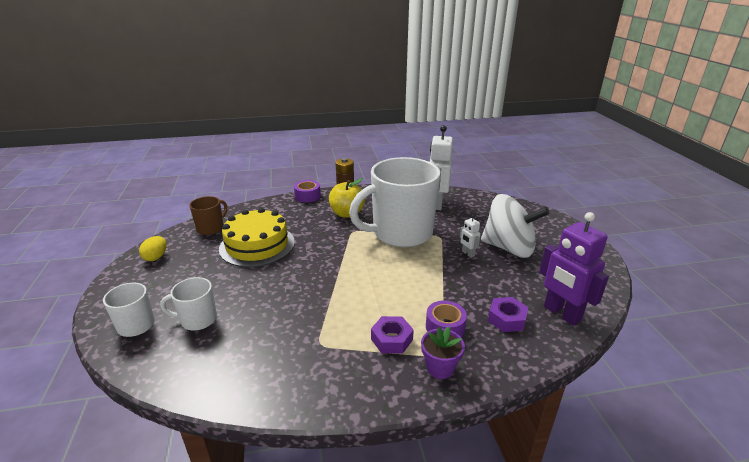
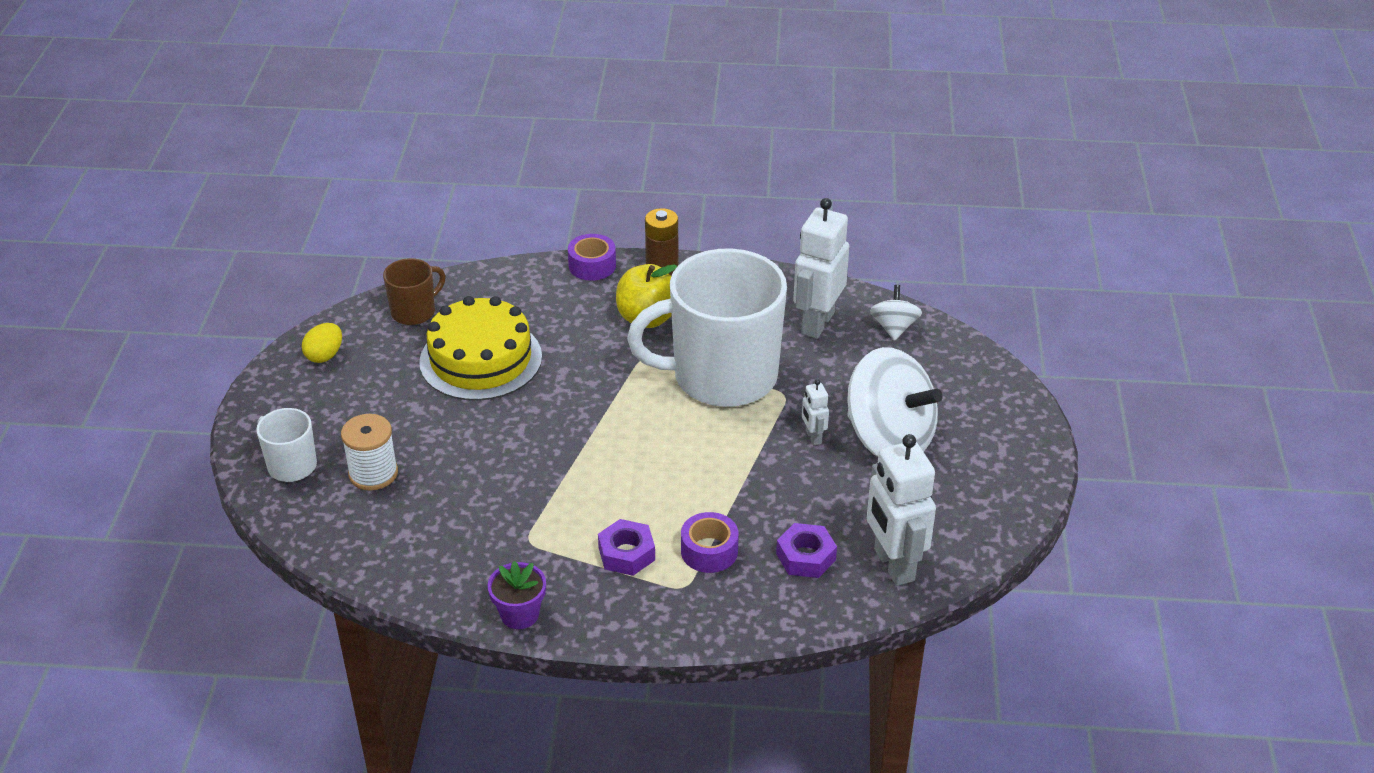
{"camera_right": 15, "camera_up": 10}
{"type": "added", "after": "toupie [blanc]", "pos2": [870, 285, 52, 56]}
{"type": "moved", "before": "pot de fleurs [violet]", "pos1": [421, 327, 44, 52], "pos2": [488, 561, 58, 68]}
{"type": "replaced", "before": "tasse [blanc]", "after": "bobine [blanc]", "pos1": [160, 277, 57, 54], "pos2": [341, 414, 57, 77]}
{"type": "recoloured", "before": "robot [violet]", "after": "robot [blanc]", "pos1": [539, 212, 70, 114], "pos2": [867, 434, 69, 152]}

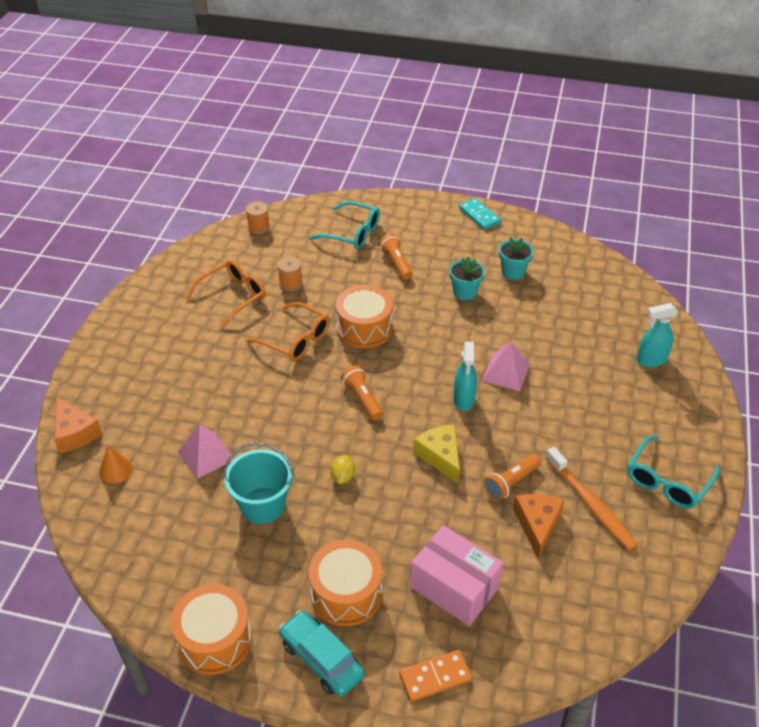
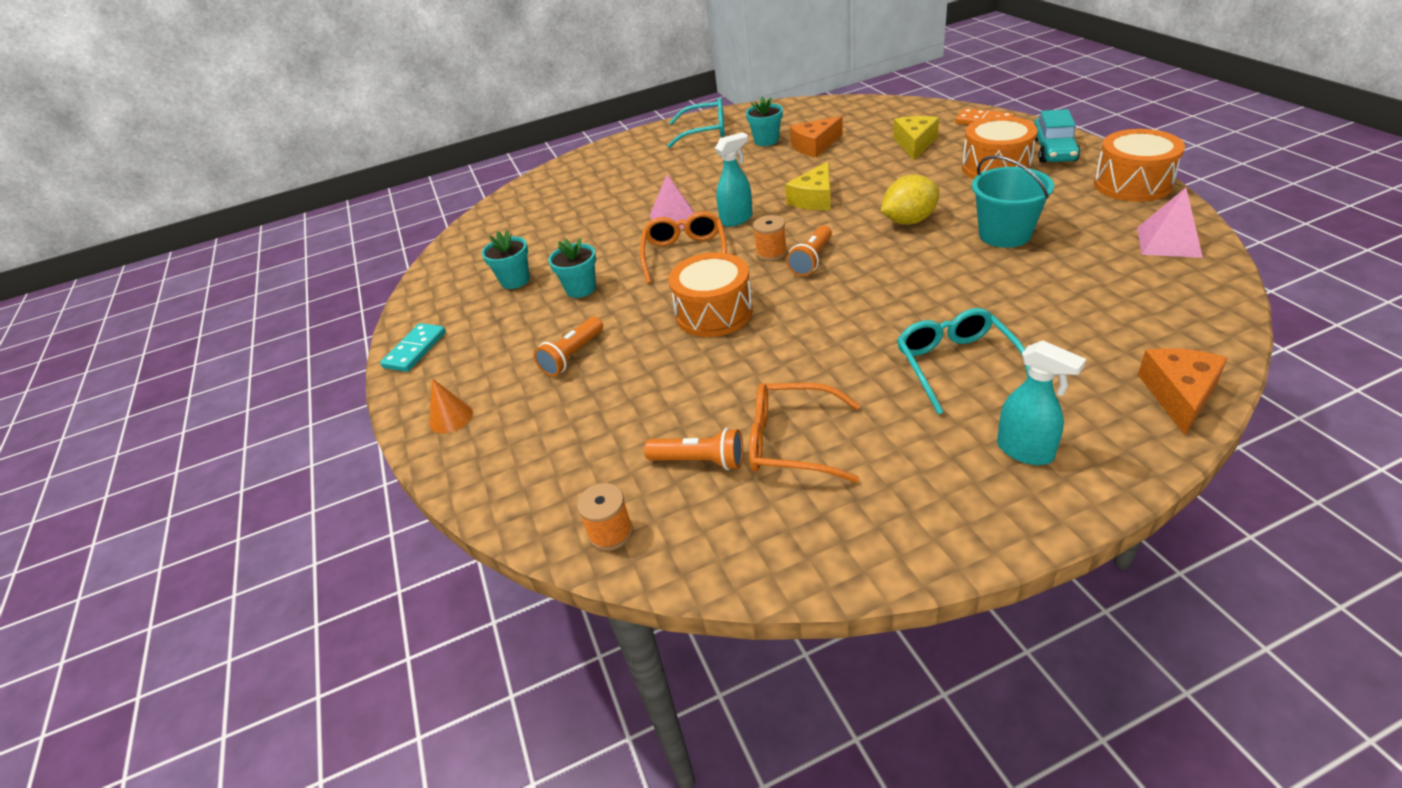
{"camera_right": -120, "camera_up": -5}
{"type": "moved", "before": "cône [orange]", "pos1": [99, 445, 34, 39], "pos2": [429, 378, 44, 56]}
{"type": "moved", "before": "pyramide [rose]", "pos1": [177, 424, 58, 55], "pos2": [1137, 188, 66, 70]}
{"type": "moved", "before": "lunettes [orange]", "pos1": [246, 302, 84, 59], "pos2": [640, 211, 87, 73]}
{"type": "moved", "before": "bobine [orange]", "pos1": [277, 257, 26, 34], "pos2": [753, 215, 34, 46]}
{"type": "moved", "before": "lunettes [turquoise]", "pos1": [309, 201, 71, 48], "pos2": [897, 308, 132, 107]}
{"type": "moved", "before": "lampe de poche [orange]", "pos1": [484, 454, 57, 47], "pos2": [644, 428, 99, 42]}
{"type": "moved", "before": "vaporisateur [turquoise]", "pos1": [637, 303, 41, 64], "pos2": [997, 340, 89, 125]}
{"type": "replaced", "before": "boîte [rose]", "after": "fromage [jaune]", "pos1": [410, 525, 93, 101], "pos2": [893, 116, 46, 44]}
{"type": "replaced", "before": "brosse à dents [orange]", "after": "pot de fleurs [turquoise]", "pos1": [546, 447, 91, 104], "pos2": [746, 97, 37, 49]}
{"type": "resized", "before": "citron [jaune]", "pos1": [330, 455, 25, 29], "pos2": [881, 174, 58, 51], "scale": 1.76}

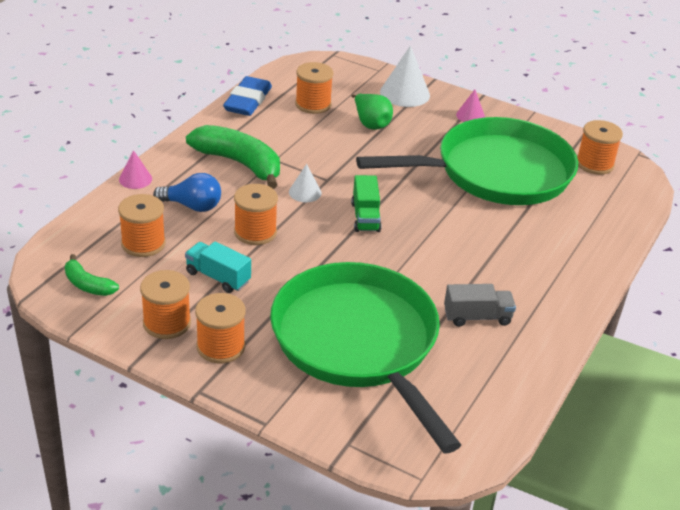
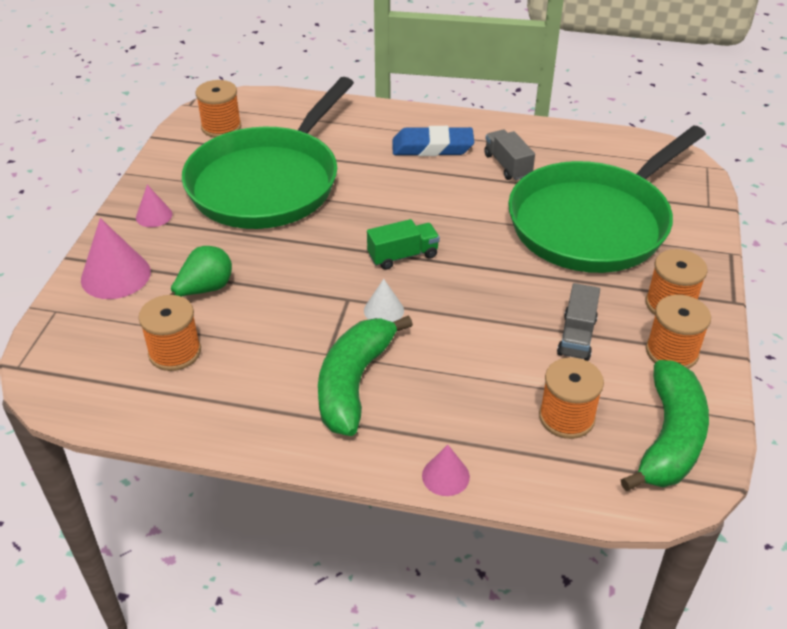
{"camera_right": -105, "camera_up": 5}
{"type": "removed", "before": "ampoule [bleu]", "pos1": [153, 173, 68, 39]}
{"type": "removed", "before": "bobine [orange]", "pos1": [234, 184, 44, 61]}
{"type": "moved", "before": "gomme [bleu]", "pos1": [223, 76, 49, 40], "pos2": [393, 126, 81, 30]}
{"type": "recoloured", "before": "camion [turquoise]", "after": "camion [gris]", "pos1": [185, 241, 66, 52], "pos2": [557, 283, 43, 78]}
{"type": "recoloured", "before": "cône [blanc]", "after": "cône [rose]", "pos1": [380, 46, 50, 61], "pos2": [81, 218, 70, 81]}
{"type": "turned", "before": "poêle [vert]", "pos1": [356, 117, 222, 88], "pos2": [182, 77, 172, 152], "turn": -120}
{"type": "resized", "before": "banane [vert]", "pos1": [65, 254, 54, 42], "pos2": [621, 360, 88, 131], "scale": 1.92}

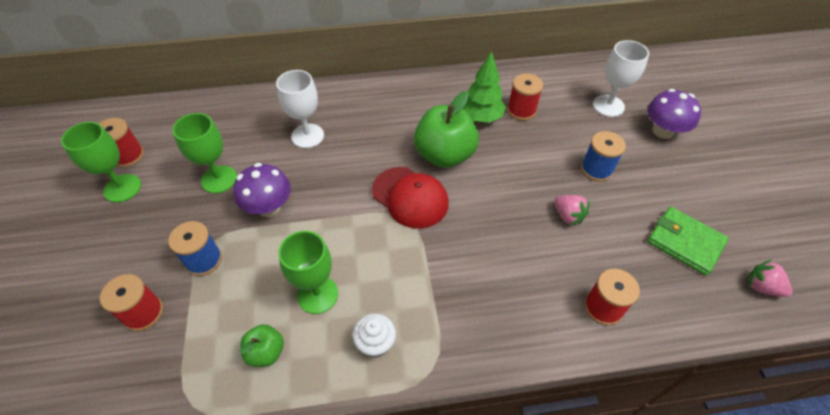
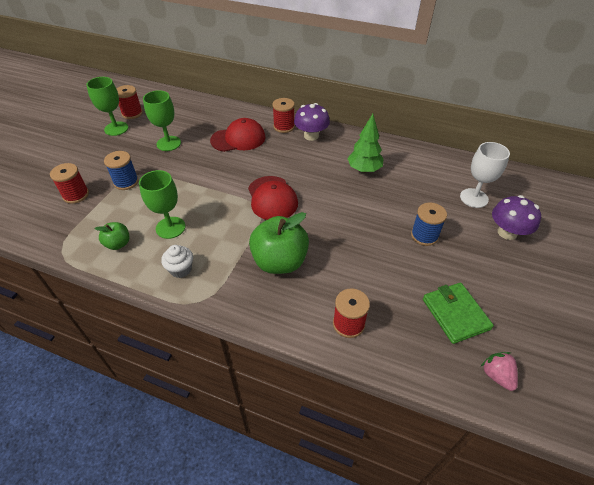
{"camera_right": 30, "camera_up": -5}
{"type": "removed", "before": "fraise [rose]", "pos1": [554, 195, 36, 31]}
{"type": "moved", "before": "champignon [violet]", "pos1": [233, 163, 58, 54], "pos2": [294, 103, 36, 38]}
{"type": "moved", "before": "pomme [vert]", "pos1": [414, 91, 65, 77], "pos2": [249, 212, 60, 62]}
{"type": "moved", "before": "bobine [rouge]", "pos1": [507, 73, 36, 48], "pos2": [273, 98, 22, 35]}
{"type": "replaced", "before": "verre à pied [blanc]", "after": "casquette [rouge]", "pos1": [276, 70, 48, 78], "pos2": [210, 118, 56, 34]}

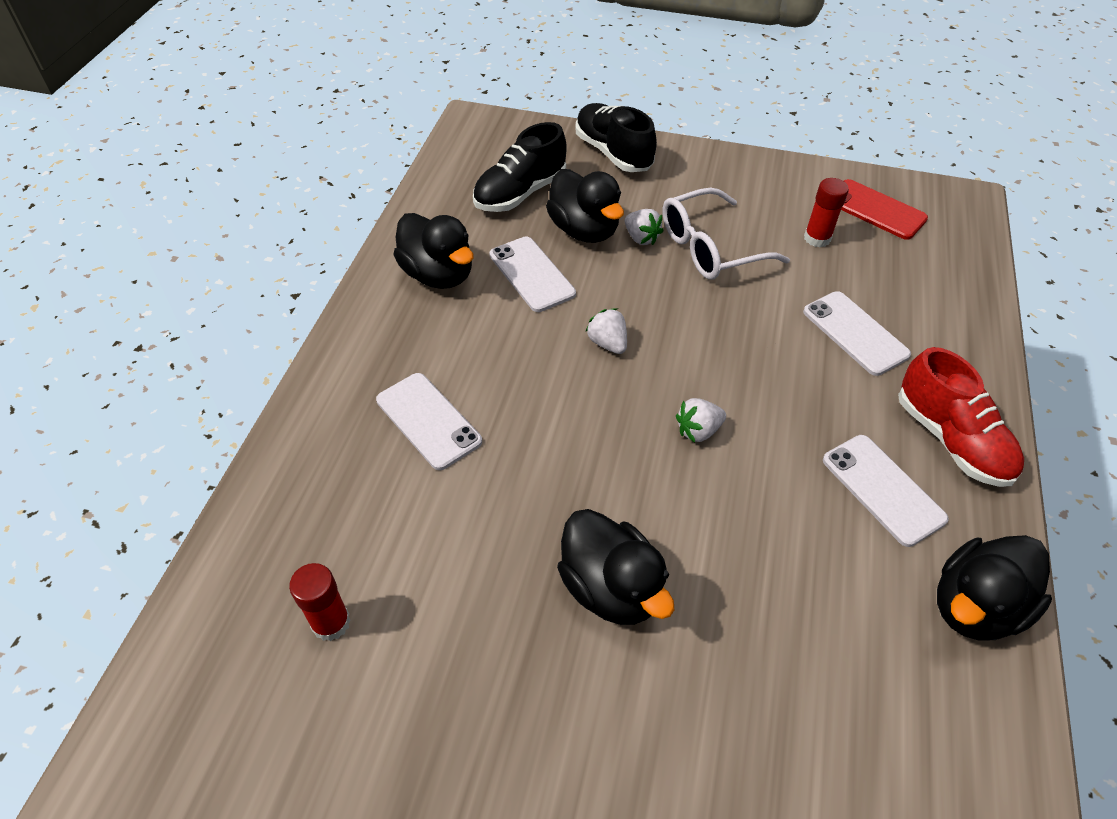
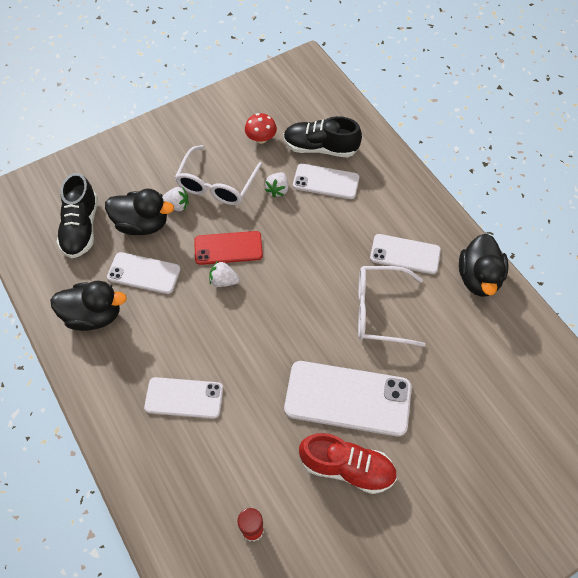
{"camera_right": -45, "camera_up": 10}
{"type": "added", "after": "lunettes [blanc]", "pos2": [358, 266, 67, 81]}
{"type": "moved", "before": "chaussure [noir]", "pos1": [576, 103, 81, 69], "pos2": [284, 116, 78, 41]}
{"type": "moved", "before": "fraise [blanc]", "pos1": [676, 398, 50, 45], "pos2": [265, 172, 24, 26]}
{"type": "moved", "before": "téléphone [rouge]", "pos1": [841, 179, 87, 61], "pos2": [194, 231, 69, 34]}
{"type": "moved", "before": "chaussure [rouge]", "pos1": [898, 347, 126, 140], "pos2": [299, 433, 98, 61]}
{"type": "replaced", "before": "canard [noir]", "after": "téléphone [blanc]", "pos1": [557, 509, 117, 116], "pos2": [284, 361, 128, 75]}
{"type": "replaced", "before": "bâton de colle [rouge]", "after": "champignon [rouge]", "pos1": [804, 178, 45, 70], "pos2": [245, 113, 32, 31]}

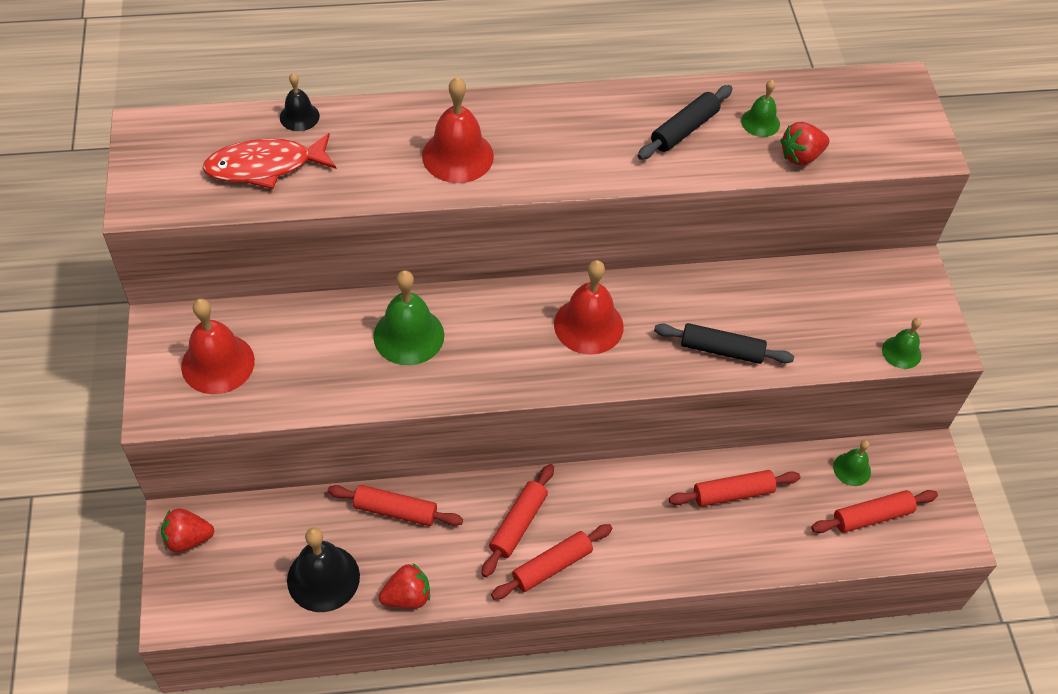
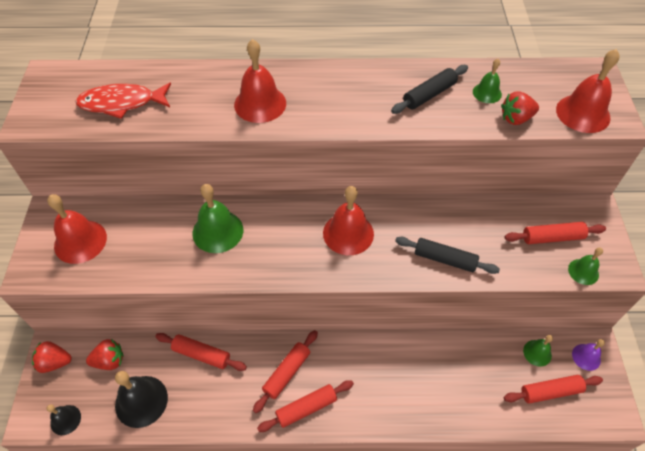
{"camera_right": 10, "camera_up": 0}
{"type": "added", "after": "cloche [rouge]", "pos2": [556, 49, 64, 84]}
{"type": "added", "after": "cloche [violet]", "pos2": [572, 339, 33, 32]}
{"type": "moved", "before": "cloche [noir]", "pos1": [280, 73, 40, 58], "pos2": [47, 405, 34, 30]}
{"type": "moved", "before": "fraise [rouge]", "pos1": [379, 564, 51, 45], "pos2": [86, 339, 38, 31]}
{"type": "moved", "before": "rouleau à pâtisserie [rouge]", "pos1": [669, 470, 131, 37], "pos2": [504, 222, 102, 22]}

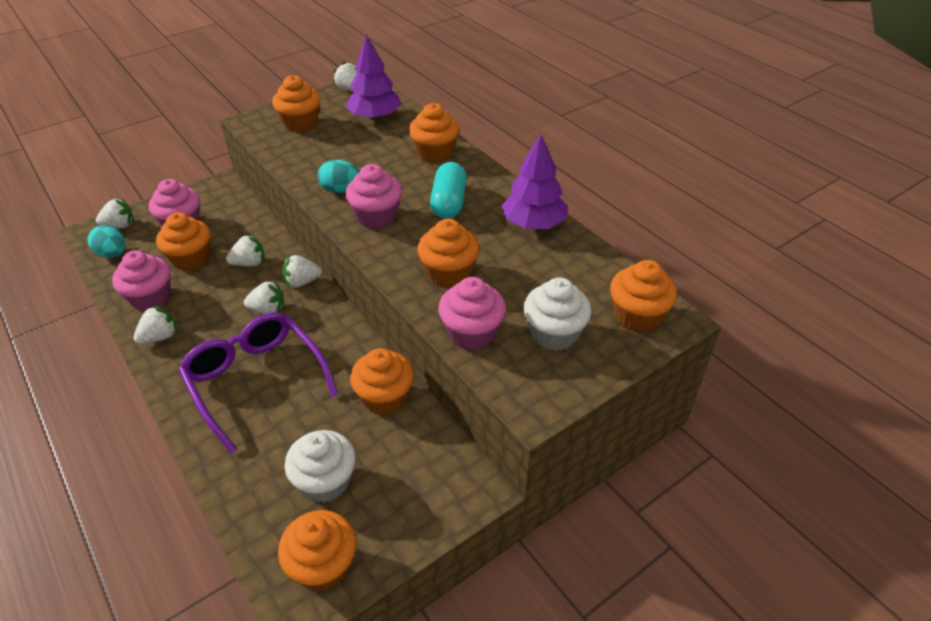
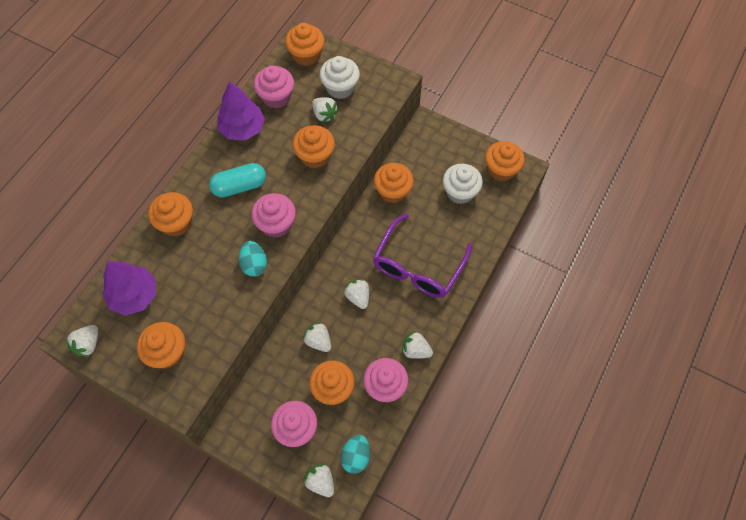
{"camera_right": -115, "camera_up": 20}
{"type": "moved", "before": "fraise [blanc]", "pos1": [282, 255, 40, 33], "pos2": [312, 97, 27, 26]}
{"type": "moved", "before": "muffin [rose]", "pos1": [438, 277, 68, 73], "pos2": [254, 65, 40, 43]}

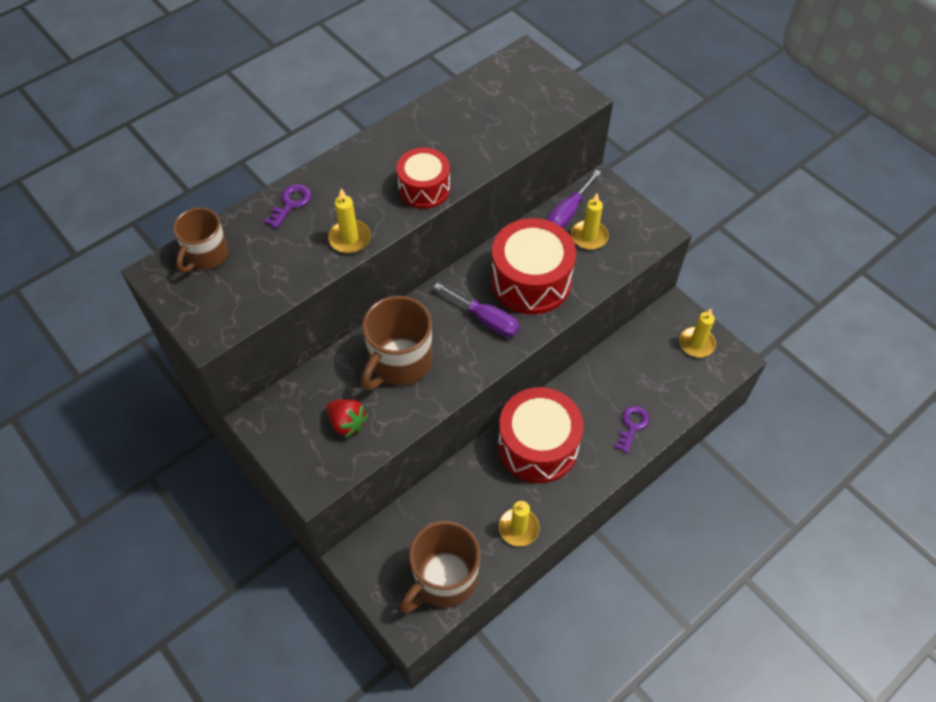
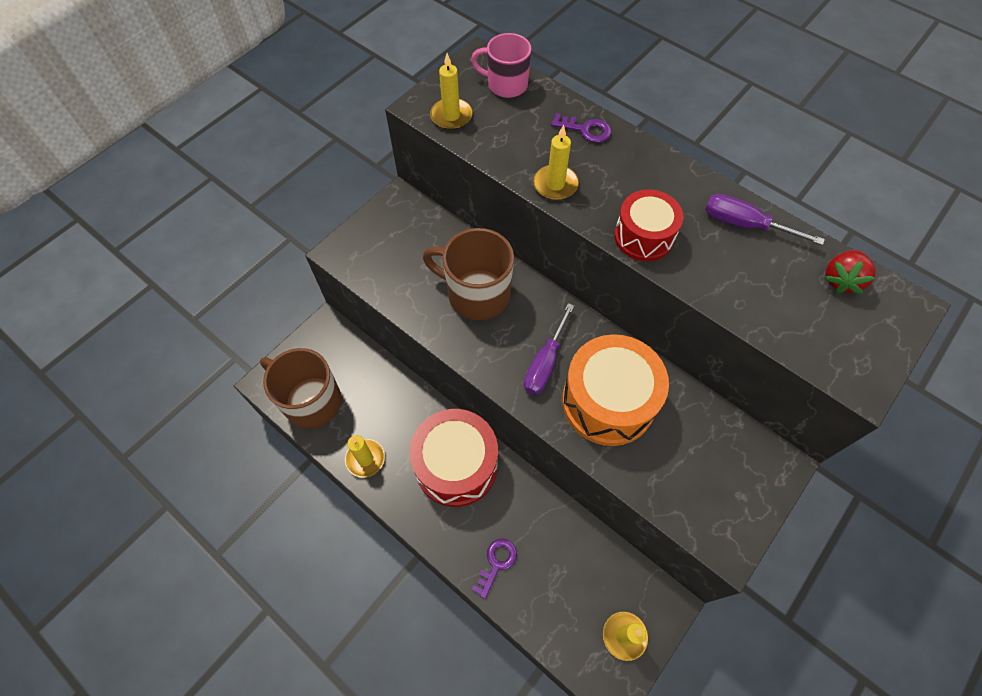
{"camera_right": 80, "camera_up": 5}
{"type": "moved", "before": "fraise [rouge]", "pos1": [326, 399, 42, 39], "pos2": [824, 250, 52, 44]}
{"type": "moved", "before": "tournevis [violet]", "pos1": [547, 170, 54, 59], "pos2": [705, 194, 120, 51]}
{"type": "moved", "before": "bougie [jaune]", "pos1": [571, 193, 38, 57], "pos2": [430, 53, 42, 77]}
{"type": "recoloured", "before": "tasse [marron]", "after": "tasse [rose]", "pos1": [173, 208, 55, 65], "pos2": [471, 33, 60, 65]}
{"type": "recoloured", "before": "tambour [rouge]", "after": "tambour [orange]", "pos1": [491, 218, 85, 96], "pos2": [562, 334, 107, 112]}
{"type": "turned", "before": "clé [violet]", "pos1": [615, 406, 35, 47], "pos2": [472, 539, 45, 60], "turn": -75}

